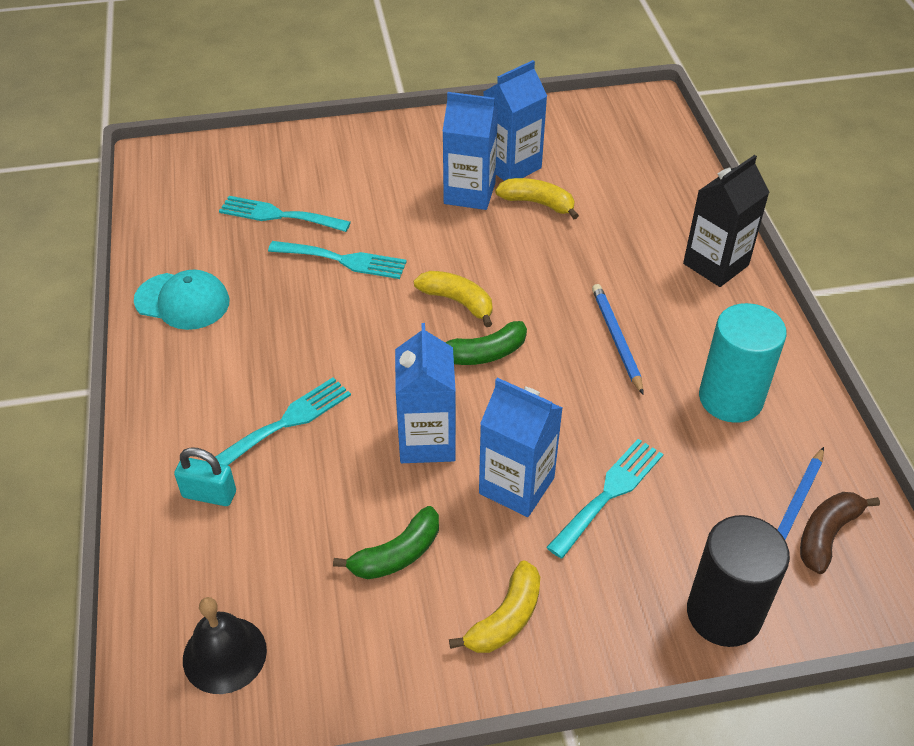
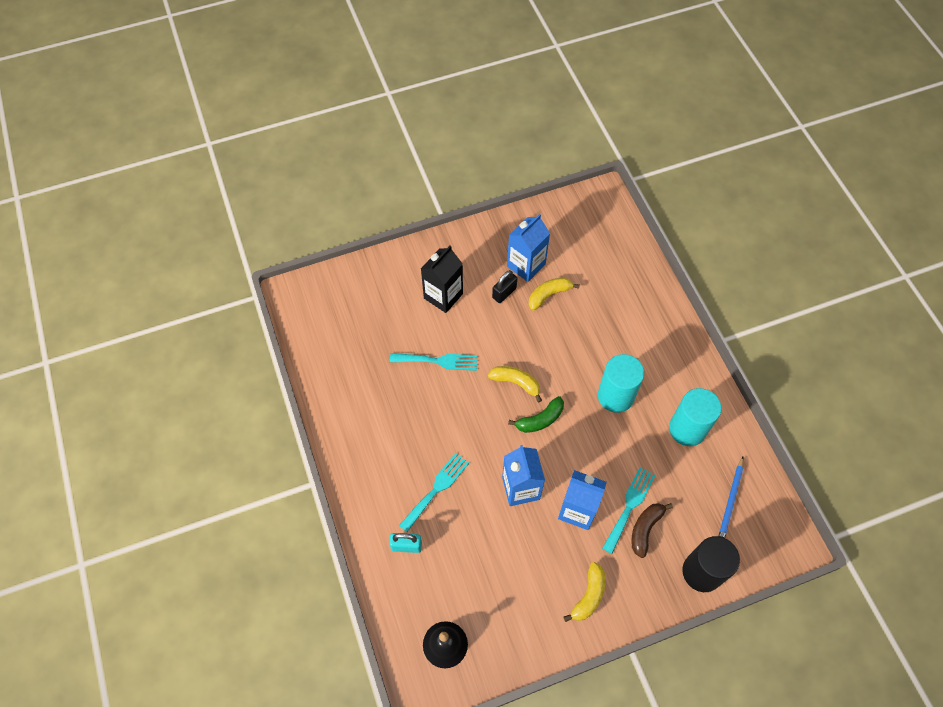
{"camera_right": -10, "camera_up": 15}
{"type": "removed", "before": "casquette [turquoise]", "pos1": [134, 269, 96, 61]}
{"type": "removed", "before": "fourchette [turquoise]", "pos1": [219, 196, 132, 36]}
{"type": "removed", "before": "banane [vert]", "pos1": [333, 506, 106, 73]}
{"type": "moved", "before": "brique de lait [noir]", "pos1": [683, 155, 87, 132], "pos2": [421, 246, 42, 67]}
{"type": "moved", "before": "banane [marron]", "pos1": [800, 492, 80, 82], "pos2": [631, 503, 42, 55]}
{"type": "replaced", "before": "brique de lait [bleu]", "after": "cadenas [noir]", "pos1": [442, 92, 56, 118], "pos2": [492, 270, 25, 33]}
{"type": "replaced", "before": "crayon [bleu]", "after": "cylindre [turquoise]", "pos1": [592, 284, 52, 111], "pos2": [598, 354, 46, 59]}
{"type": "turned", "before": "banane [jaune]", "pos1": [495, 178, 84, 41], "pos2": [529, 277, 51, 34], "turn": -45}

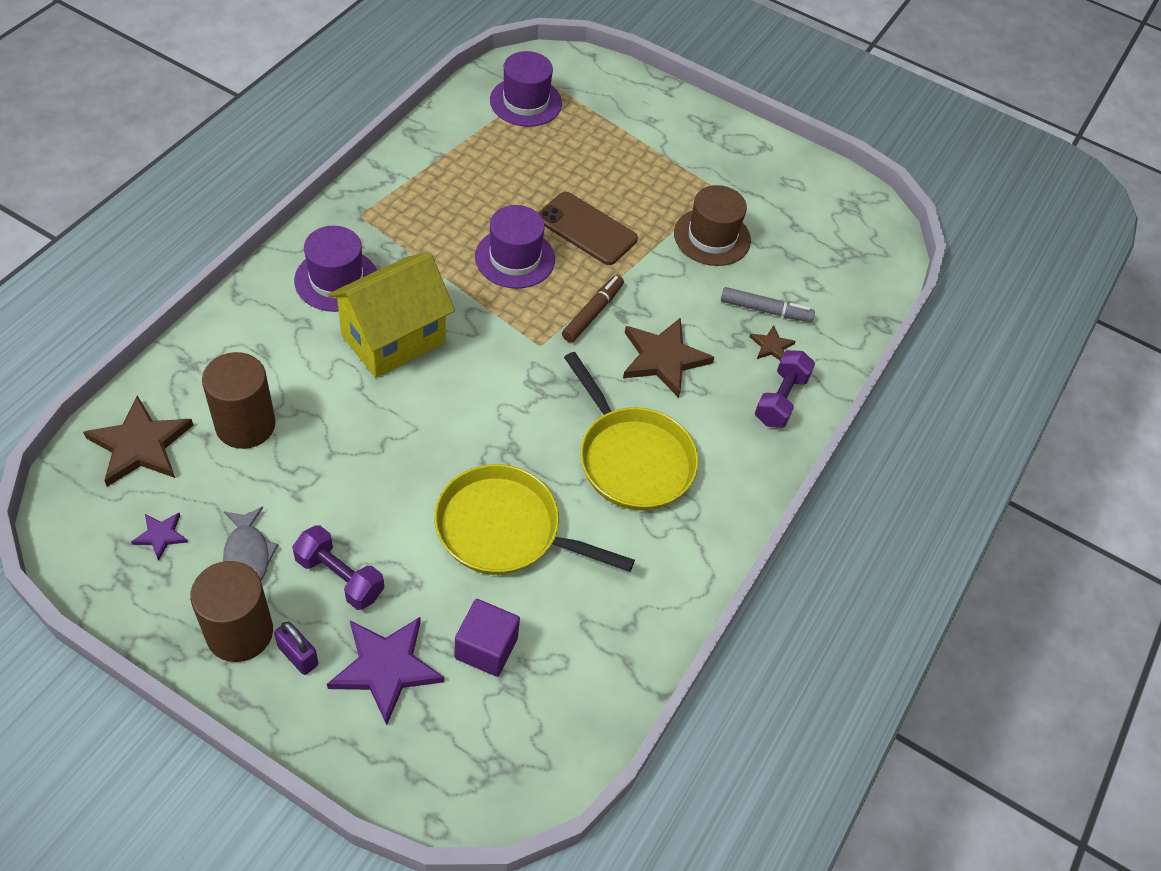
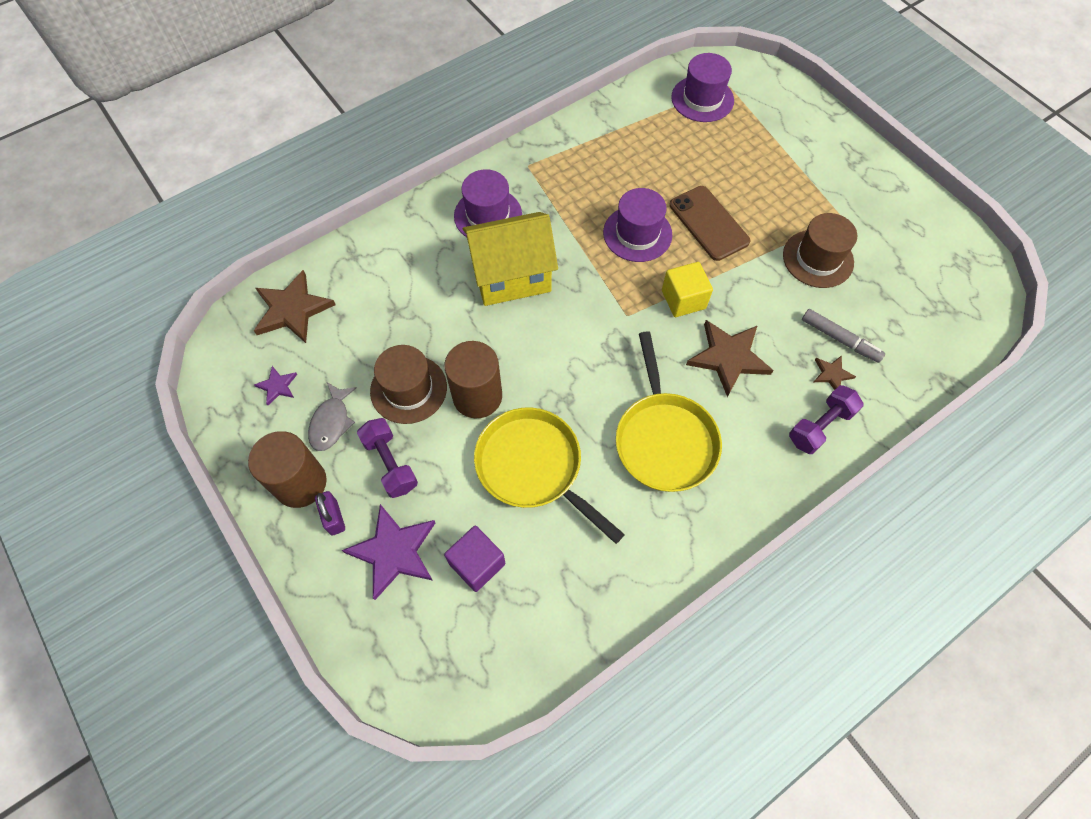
{"camera_right": 30, "camera_up": 10}
{"type": "added", "after": "chapeau [marron]", "pos2": [370, 345, 77, 79]}
{"type": "moved", "before": "cylindre [marron]", "pos1": [202, 352, 74, 97], "pos2": [444, 341, 58, 77]}
{"type": "replaced", "before": "feutre [marron]", "after": "cube [jaune]", "pos1": [562, 275, 62, 67], "pos2": [662, 262, 51, 55]}

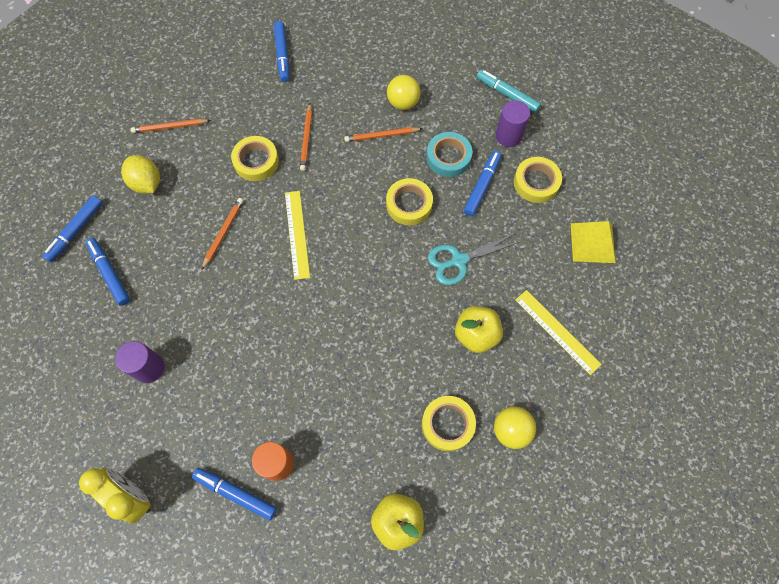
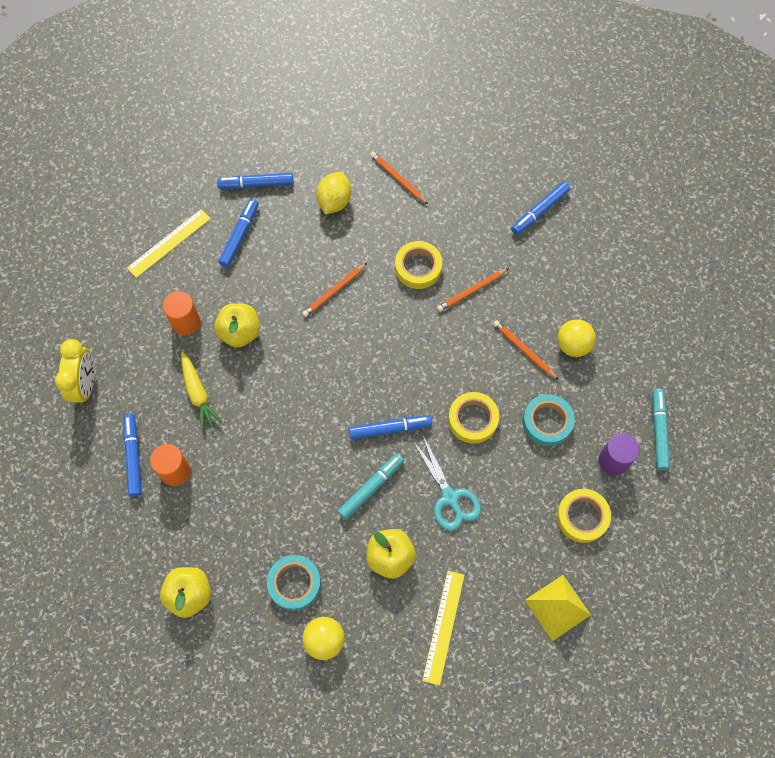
{"camera_right": 55, "camera_up": 0}
{"type": "added", "after": "carotte [jaune]", "pos2": [181, 352, 42, 79]}
{"type": "added", "after": "pomme [jaune]", "pos2": [214, 303, 46, 45]}
{"type": "added", "after": "feutre [turquoise]", "pos2": [337, 453, 67, 67]}
{"type": "moved", "before": "règle [jaune]", "pos1": [285, 191, 25, 89], "pos2": [127, 209, 84, 69]}
{"type": "moved", "before": "feutre [bleu]", "pos1": [464, 151, 37, 65], "pos2": [349, 415, 83, 25]}
{"type": "recoloured", "before": "cylindre [violet]", "after": "cylindre [orange]", "pos1": [115, 341, 49, 42], "pos2": [163, 291, 37, 44]}
{"type": "recoloured", "before": "ruban adhésif [jaune]", "after": "ruban adhésif [turquoise]", "pos1": [422, 396, 54, 56], "pos2": [267, 555, 54, 56]}
{"type": "turned", "before": "crayon [orange]", "pos1": [202, 198, 42, 72], "pos2": [302, 263, 65, 54], "turn": 150}
{"type": "turned", "before": "ciseaux [turquoise]", "pos1": [428, 234, 91, 51], "pos2": [413, 436, 68, 95], "turn": -150}

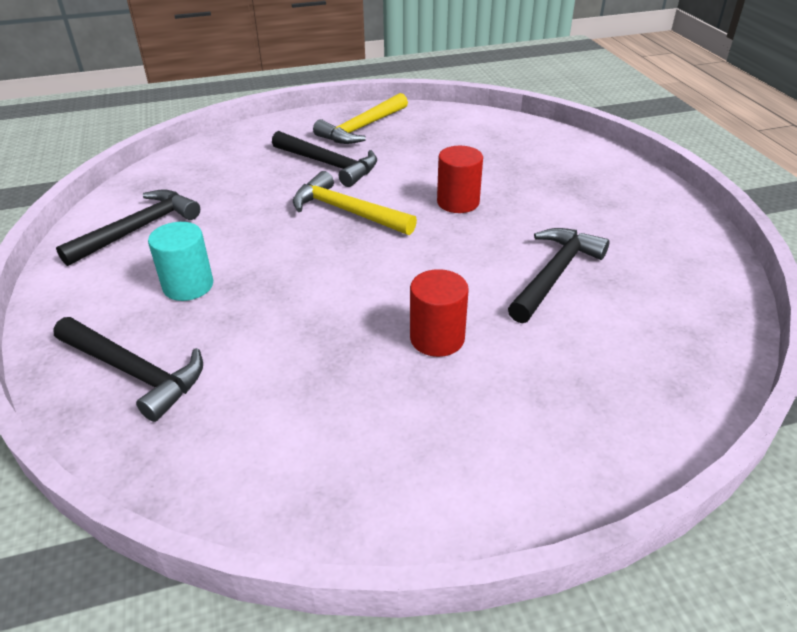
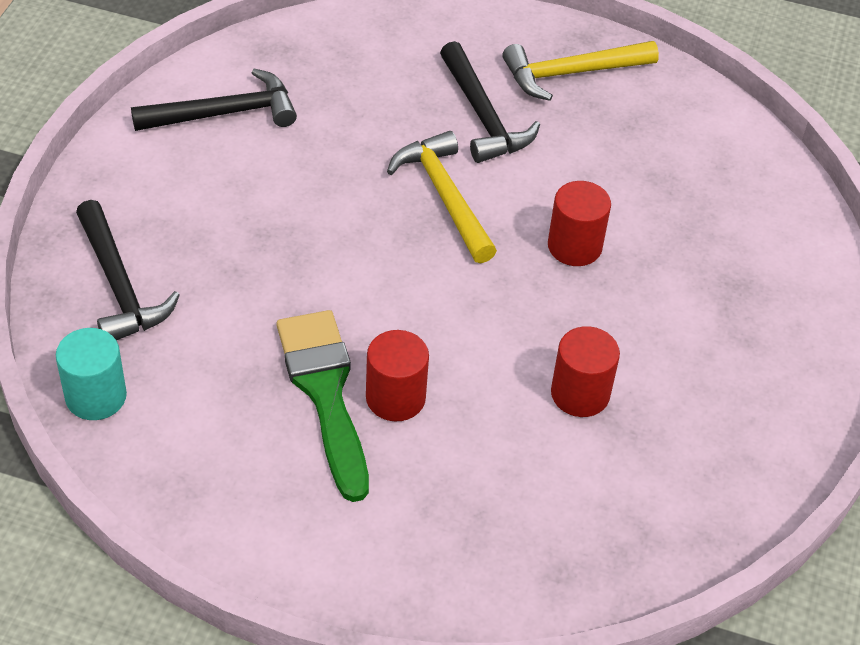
{"camera_right": 30, "camera_up": 10}
{"type": "added", "after": "pinceau [vert]", "pos2": [277, 310, 92, 192]}
{"type": "moved", "before": "cylindre [turquoise]", "pos1": [148, 222, 65, 79], "pos2": [56, 328, 71, 92]}
{"type": "replaced", "before": "marteau [noir]", "after": "cylindre [rouge]", "pos1": [508, 228, 102, 95], "pos2": [551, 326, 69, 91]}

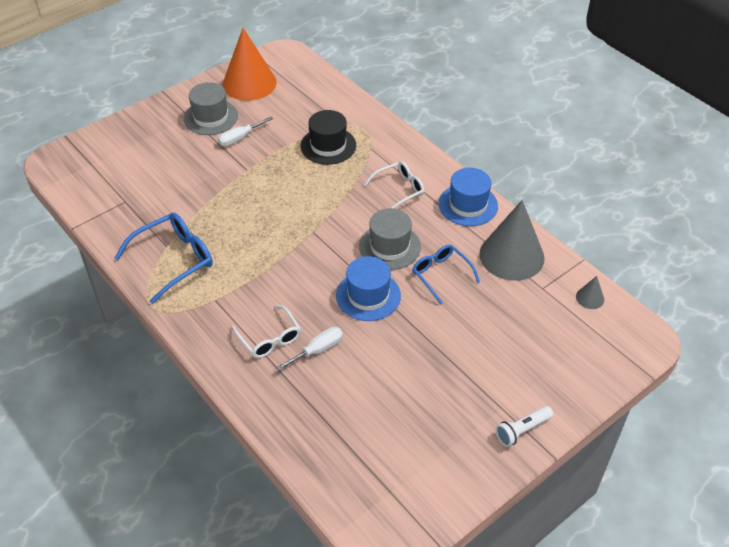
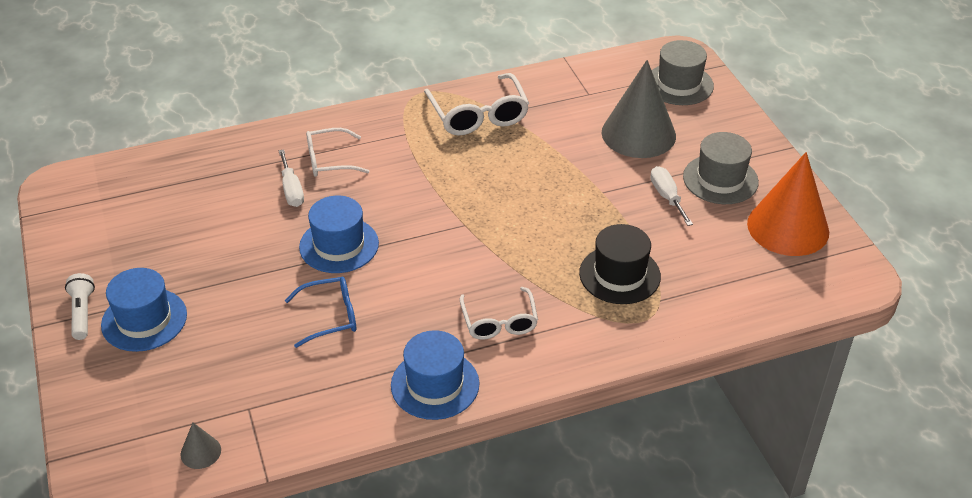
{"camera_right": 110, "camera_up": -5}
{"type": "added", "after": "chapeau [bleu]", "pos2": [101, 268, 86, 84]}
{"type": "moved", "before": "chapeau [gris]", "pos1": [359, 208, 62, 62], "pos2": [652, 40, 62, 65]}
{"type": "moved", "before": "cône [gris]", "pos1": [479, 200, 66, 81], "pos2": [602, 60, 74, 98]}
{"type": "recoloured", "before": "lunettes [bleu]", "after": "lunettes [blanc]", "pos1": [115, 213, 98, 91], "pos2": [424, 73, 105, 63]}

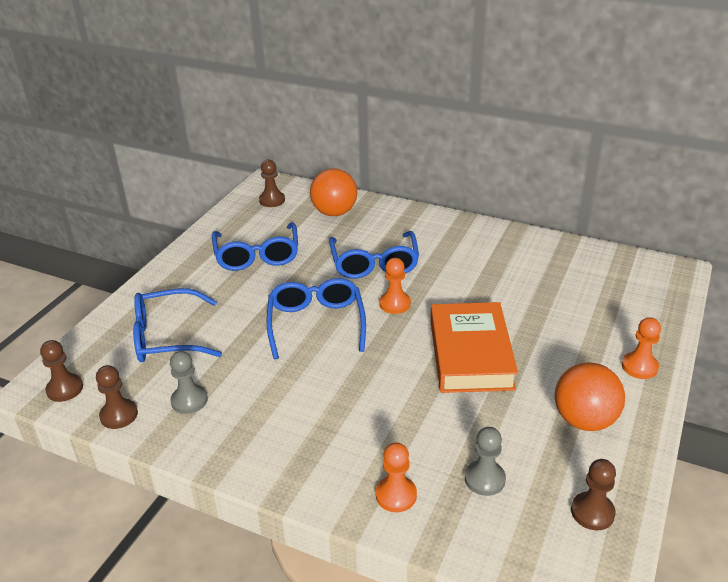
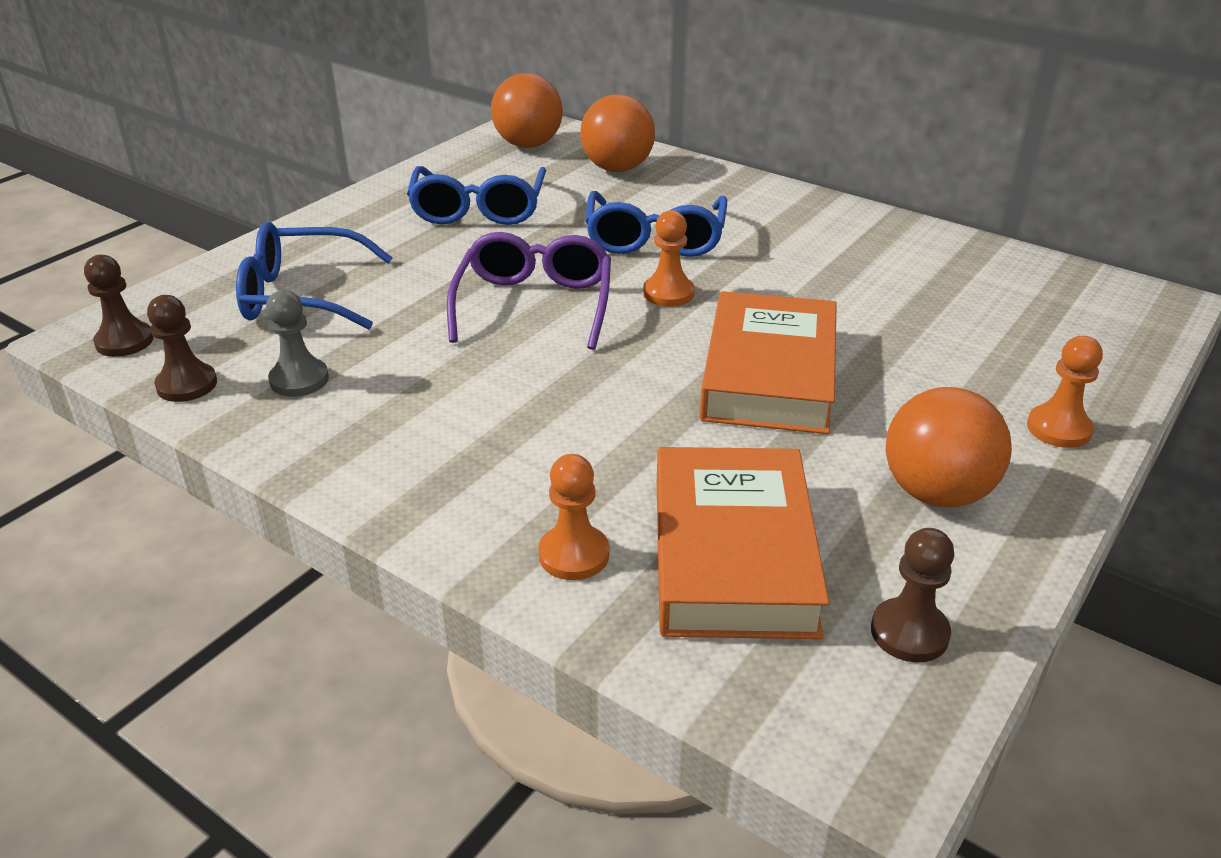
{"camera_right": 10, "camera_up": 0}
{"type": "replaced", "before": "pion [marron]", "after": "balle [orange]", "pos1": [259, 160, 26, 47], "pos2": [491, 73, 72, 75]}
{"type": "replaced", "before": "pion [gris]", "after": "livre [orange]", "pos1": [465, 427, 41, 69], "pos2": [657, 447, 172, 192]}
{"type": "recoloured", "before": "lunettes [bleu]", "after": "lunettes [violet]", "pos1": [267, 278, 99, 81], "pos2": [447, 232, 164, 118]}

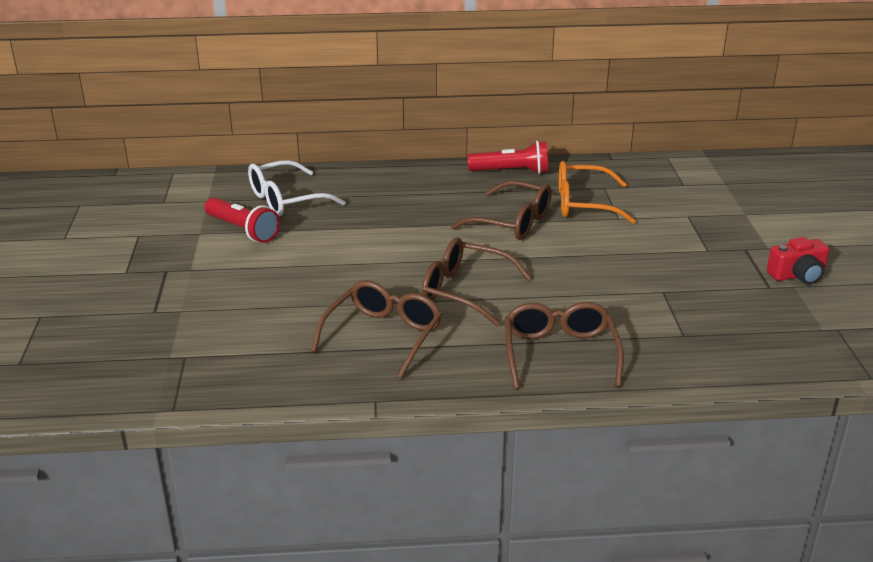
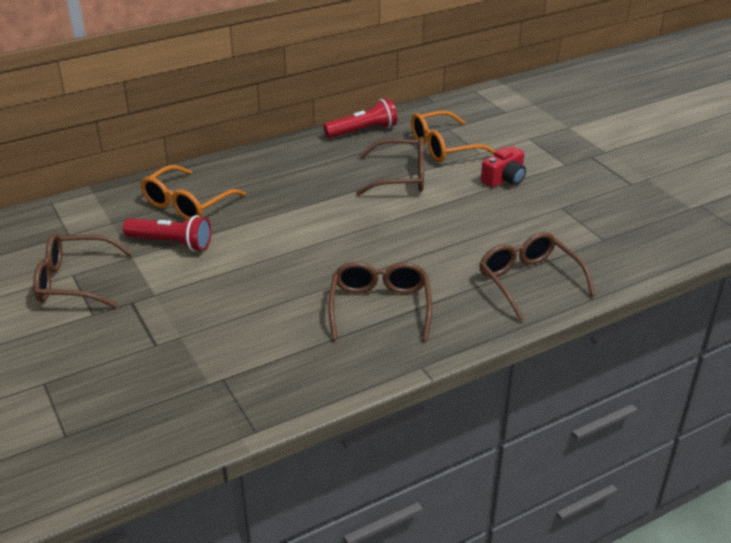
{"camera_right": -25, "camera_up": 5}
{"type": "moved", "before": "lunettes [marron]", "pos1": [422, 238, 110, 88], "pos2": [33, 233, 100, 75]}
{"type": "moved", "before": "appareil photo [rouge]", "pos1": [767, 237, 62, 48], "pos2": [481, 146, 45, 42]}
{"type": "recoloured", "before": "lunettes [blanc]", "after": "lunettes [orange]", "pos1": [248, 160, 98, 56], "pos2": [141, 165, 105, 55]}

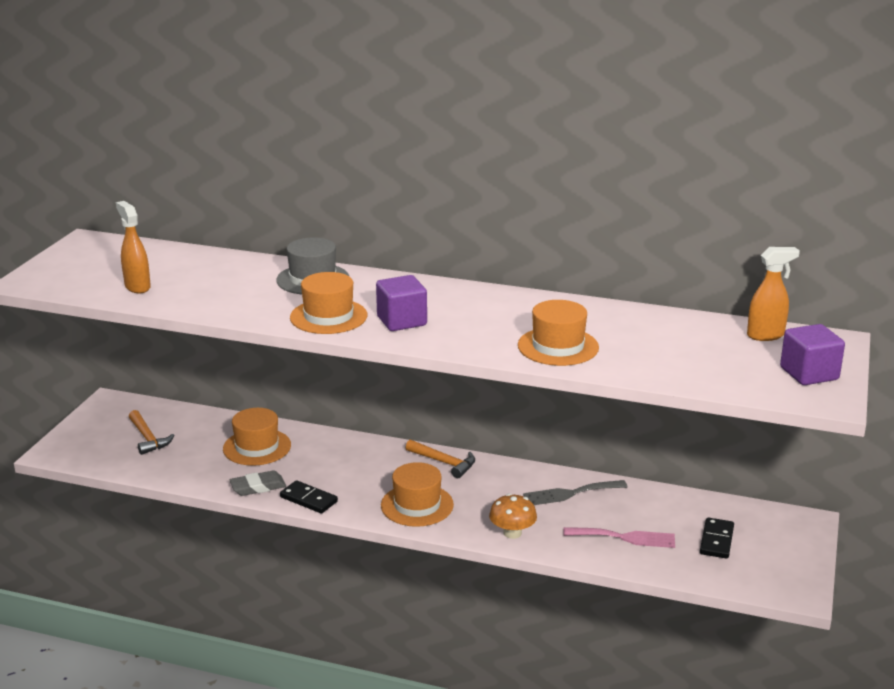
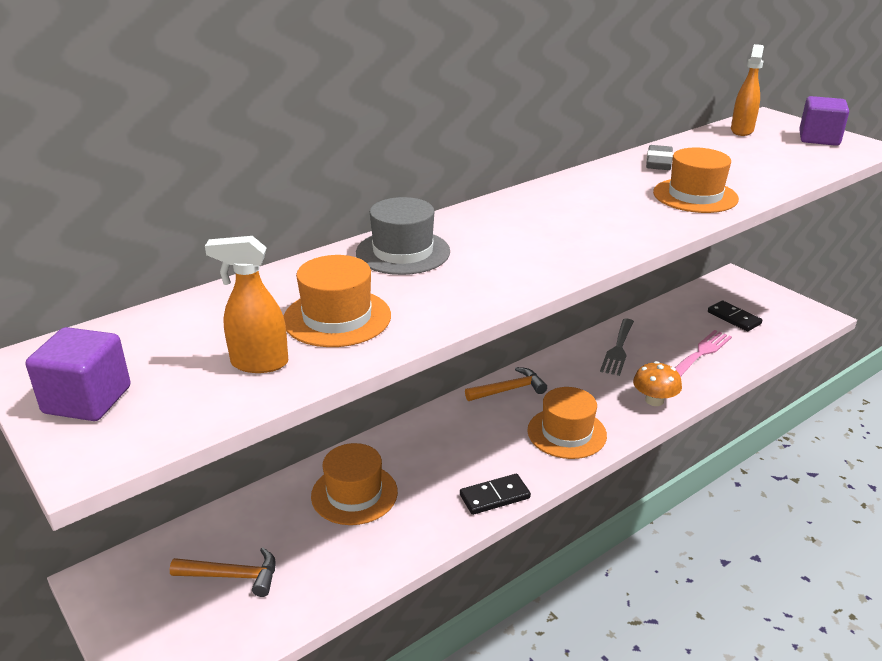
{"camera_right": -55, "camera_up": 5}
{"type": "moved", "before": "gomme [gris]", "pos1": [230, 470, 56, 26], "pos2": [646, 145, 27, 25]}
{"type": "moved", "before": "chapeau [orange]", "pos1": [290, 272, 77, 62], "pos2": [284, 255, 107, 92]}
{"type": "moved", "before": "cube [violet]", "pos1": [376, 275, 51, 56], "pos2": [26, 327, 105, 94]}

